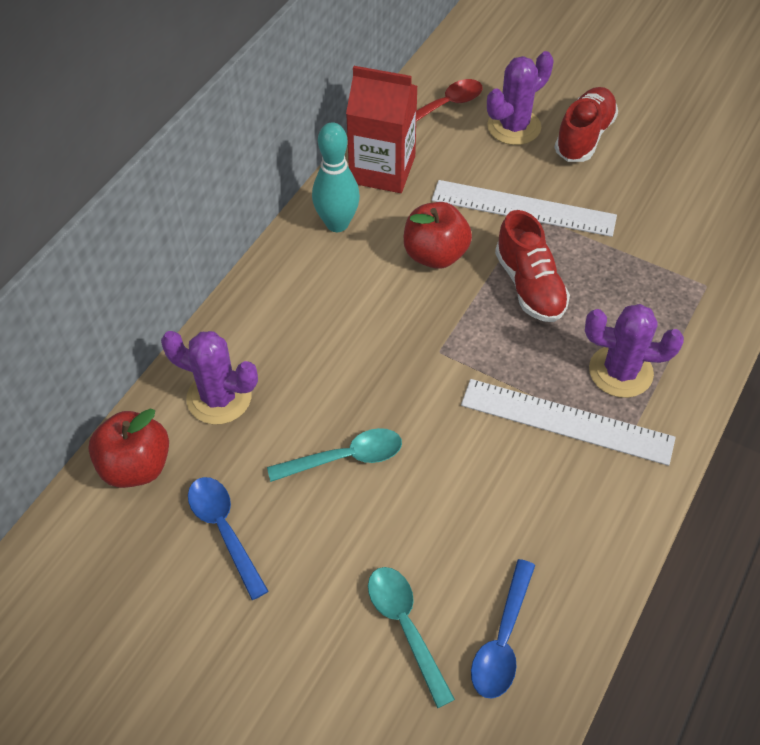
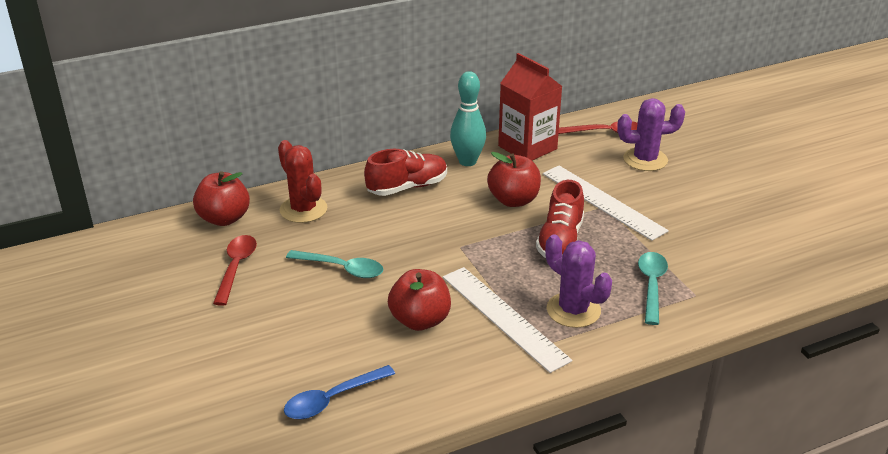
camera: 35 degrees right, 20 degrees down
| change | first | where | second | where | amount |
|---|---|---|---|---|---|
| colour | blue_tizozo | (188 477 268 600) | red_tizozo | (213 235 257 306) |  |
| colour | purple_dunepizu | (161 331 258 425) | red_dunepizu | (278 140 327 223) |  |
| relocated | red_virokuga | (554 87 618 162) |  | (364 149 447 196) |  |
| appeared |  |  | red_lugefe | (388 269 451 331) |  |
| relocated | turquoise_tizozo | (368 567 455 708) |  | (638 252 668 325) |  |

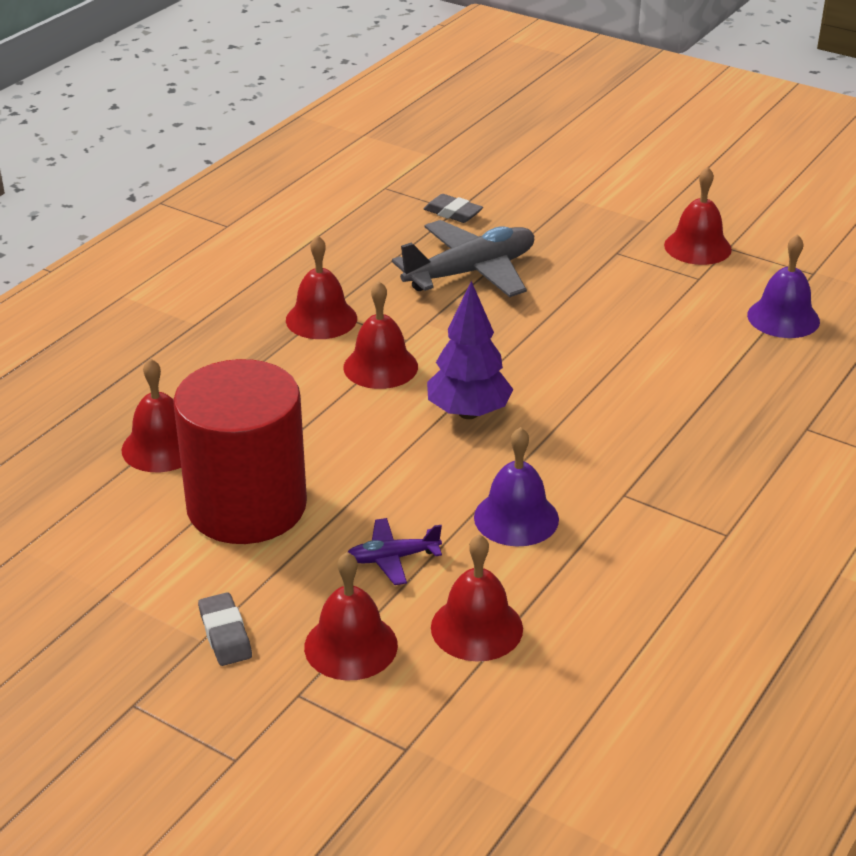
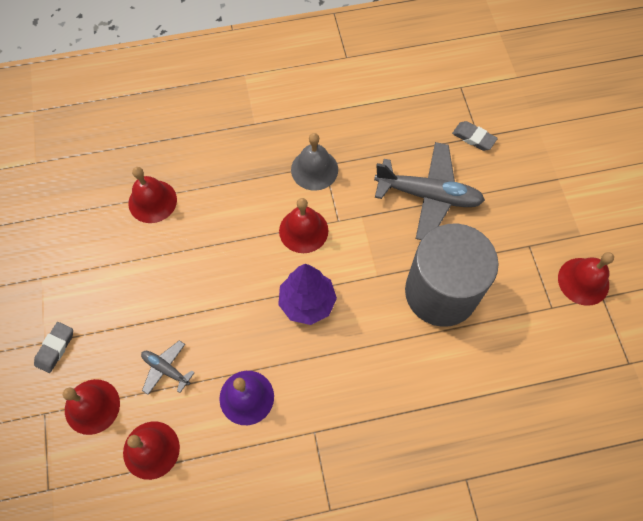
camera: 45 degrees right, 30 degrees up
| change | first | where | second | where | amount |
|---|---|---|---|---|---|
| colour | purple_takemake | (348 518 442 585) | grey_takemake | (141 340 195 395) |  |
| colour | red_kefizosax | (286 235 357 339) | grey_kefizosax | (291 133 338 191) |  |
| appeared |  |  | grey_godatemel | (405 223 499 327) |  |
| spun | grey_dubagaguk | (424 194 483 223) |  | (452 121 498 151) | 45 degrees counterclockwise |
| missing | red_godatemel | (173 359 307 544) |  |  |  |
| missing | purple_kefizosax | (747 234 820 338) |  |  |  |

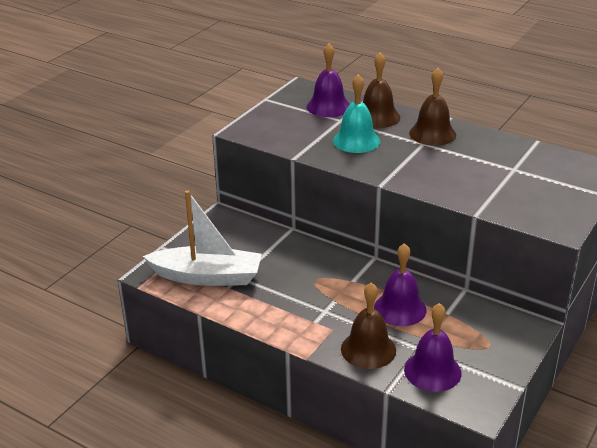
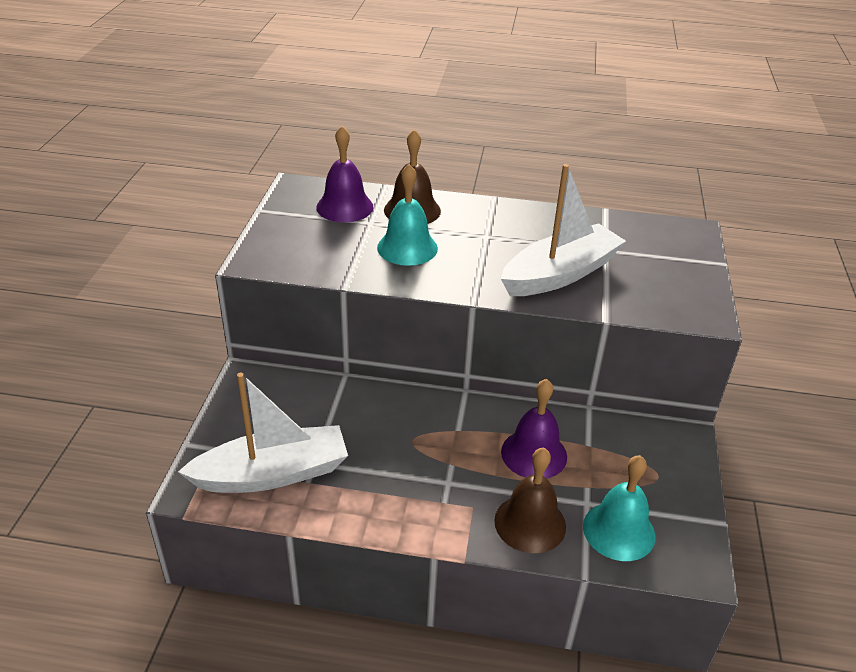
camera: 25 degrees left, 5 degrees up
| change | first | where | second | where | amount |
|---|---|---|---|---|---|
| appeared |  |  | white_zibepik | (501 164 626 296) |  |
| colour | purple_kefizosax | (404 303 462 392) | turquoise_kefizosax | (583 455 655 561) |  |
| missing | brown_kefizosax | (409 68 456 146) |  |  |  |

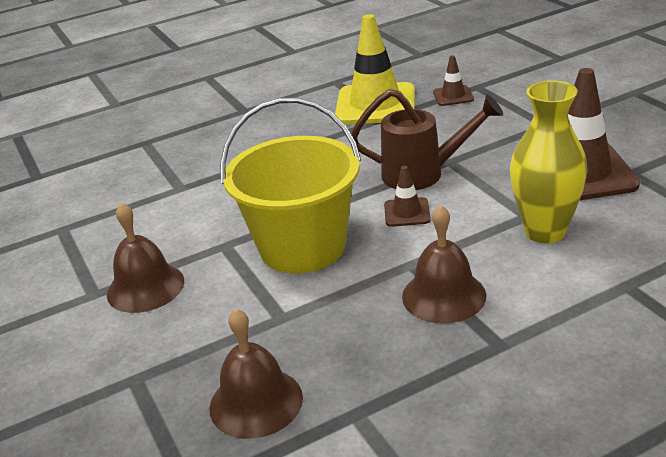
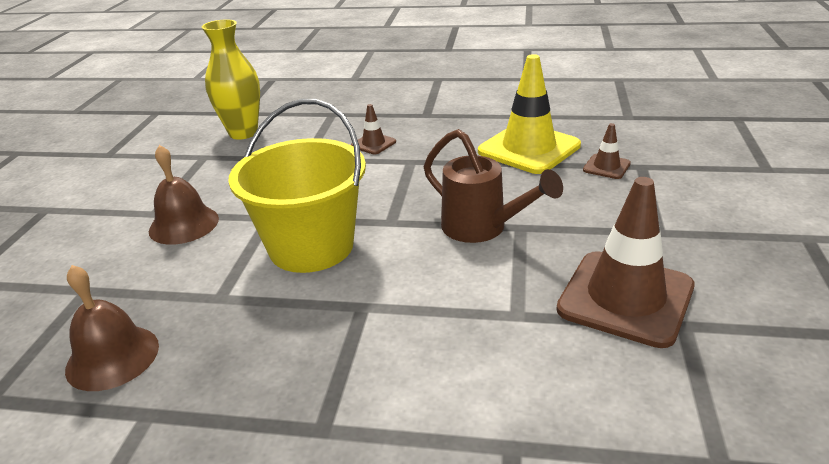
camera: 35 degrees right, 0 degrees up
| change | first | where | second | where | amount |
|---|---|---|---|---|---|
| relocated | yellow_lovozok | (510 80 588 243) |  | (202 19 260 140) |  |
| relocated | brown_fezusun | (384 166 431 227) |  | (351 104 396 154) |  |
| missing | brown_kefizosax | (402 205 486 323) |  |  |  |

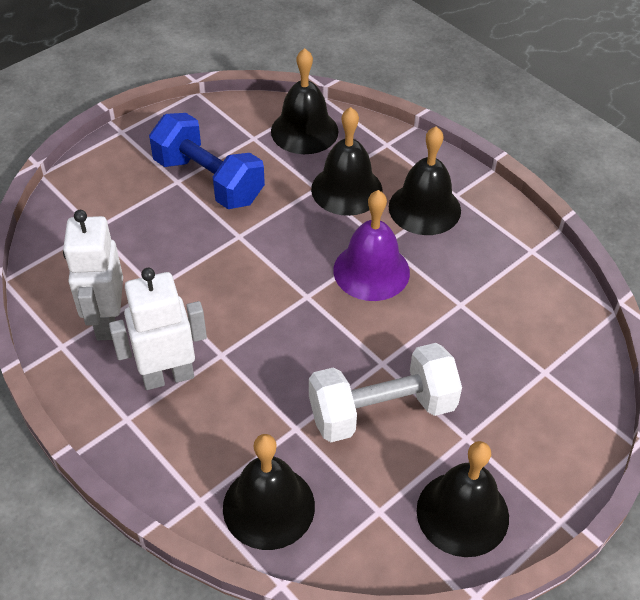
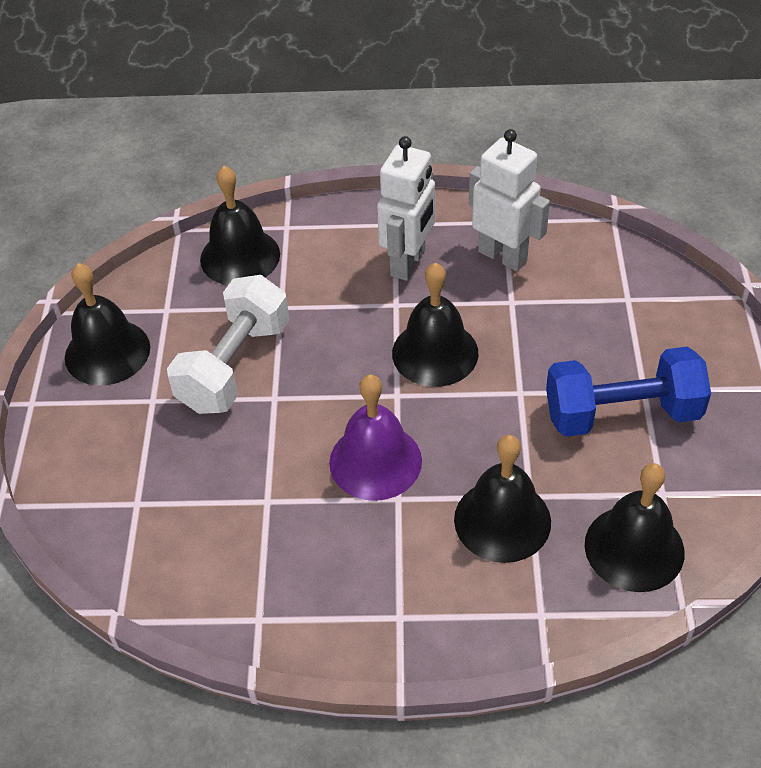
camera: 135 degrees right, 0 degrees up
| change | first | where | second | where | amount |
|---|---|---|---|---|---|
| relocated | black_kefizosax | (389 126 461 235) |  | (392 263 478 387) |  |

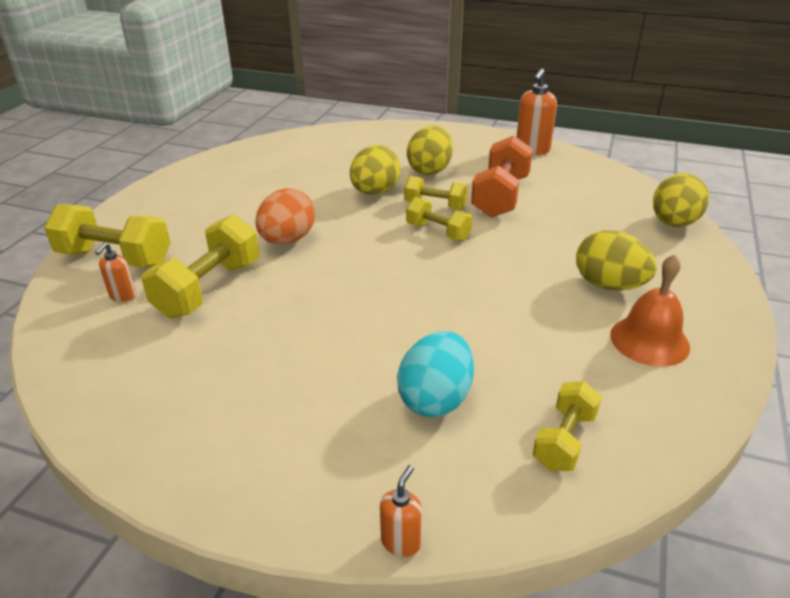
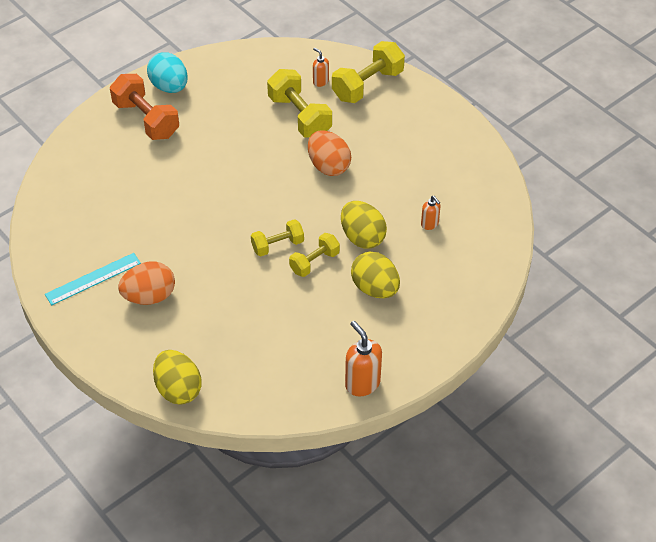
camera: 120 degrees right, 15 degrees up
| change | first | where | second | where | amount |
|---|---|---|---|---|---|
| exchanged | orange_kefizosax | (610 254 690 367) | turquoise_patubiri | (45 253 141 305) |  |
| relocated | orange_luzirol | (471 136 533 217) |  | (110 74 179 140) |  |
| colour | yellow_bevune | (576 230 657 291) | orange_bevune | (118 262 175 305) |  |
| relocated | turquoise_bevune | (397 331 474 417) |  | (147 53 188 93) |  |
| relocated | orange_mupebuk | (380 465 422 557) |  | (421 196 441 230) |  |
| missing | yellow_luzirol | (533 381 602 471) |  |  |  |

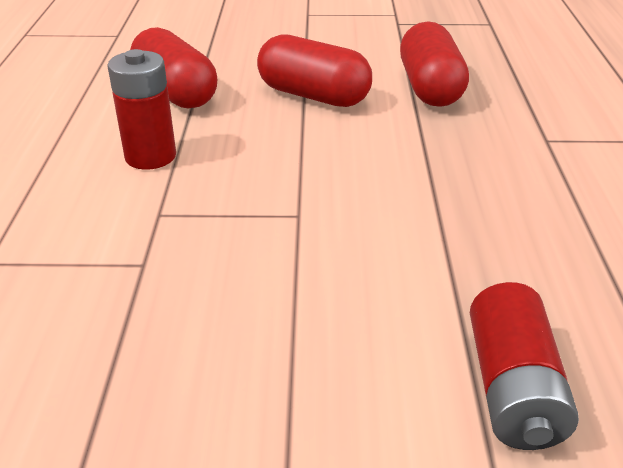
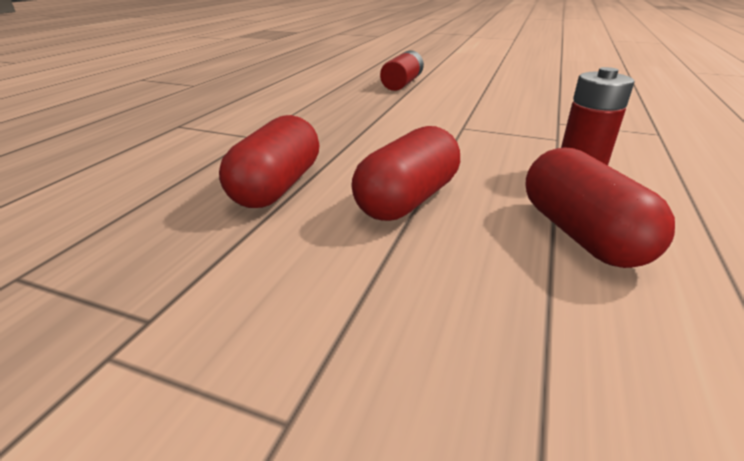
camera: 160 degrees left, 5 degrees down
| change | first | where | second | where | amount |
|---|---|---|---|---|---|
| spun | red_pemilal | (257 34 372 107) |  | (351 126 460 221) | 75 degrees clockwise |

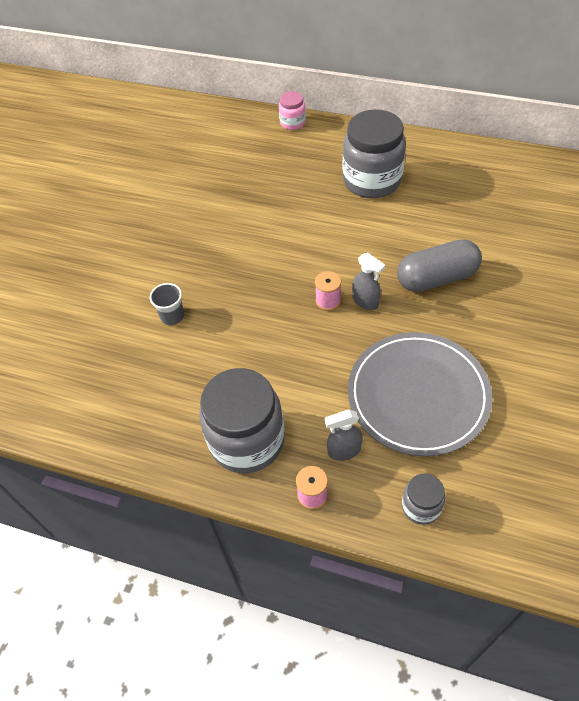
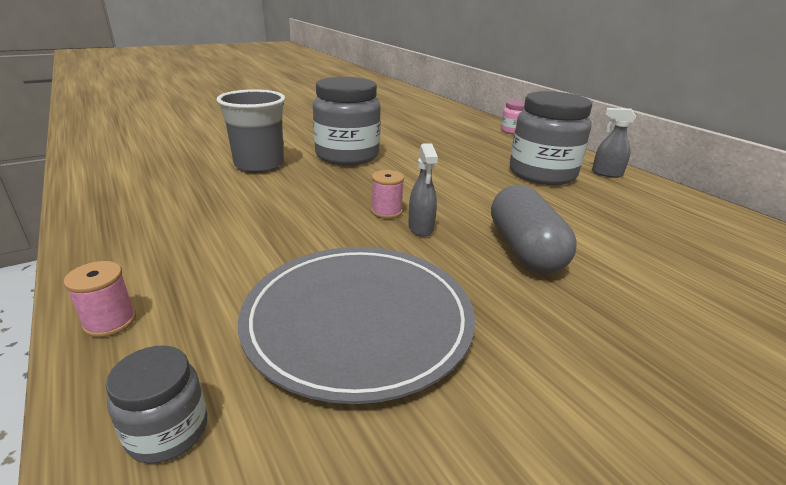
camera: 35 degrees right, 25 degrees down
| change | first | where | second | where | amount |
|---|---|---|---|---|---|
| size | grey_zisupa | (150 283 184 325) |  | (216 89 285 173) | x1.94 |
| relocated | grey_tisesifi | (199 368 285 473) |  | (313 77 381 166) |  |
| spun | grey_pemilal | (397 239 482 292) |  | (491 185 577 274) | 60 degrees clockwise |
| relocated | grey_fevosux | (324 410 363 461) |  | (592 108 636 178) |  |

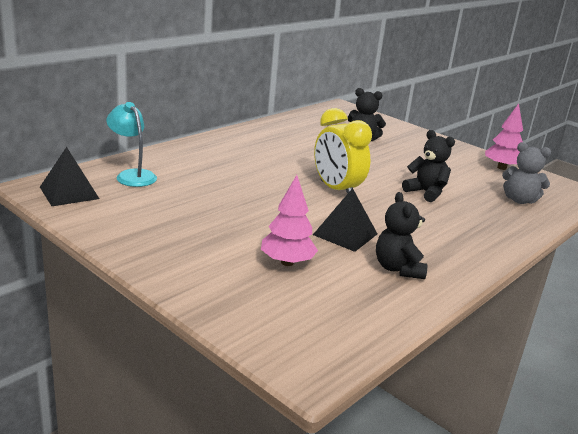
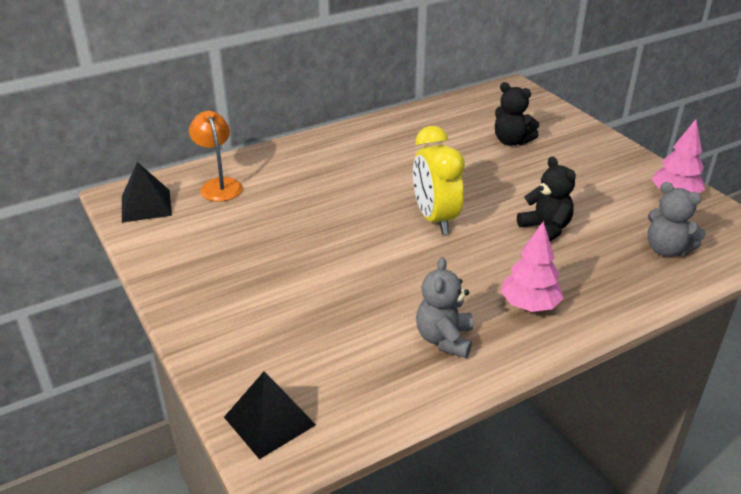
camera: 20 degrees right, 10 degrees up
| change | first | where | second | where | amount |
|---|---|---|---|---|---|
| colour | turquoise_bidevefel | (106 102 157 187) | orange_bidevefel | (189 111 243 202) |  |
| relocated | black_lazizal | (313 188 377 252) |  | (224 372 316 459) |  |
| colour | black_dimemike | (376 192 427 279) | grey_dimemike | (416 257 473 358) |  |
| relocated | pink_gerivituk | (261 175 318 266) |  | (501 221 564 312) |  |

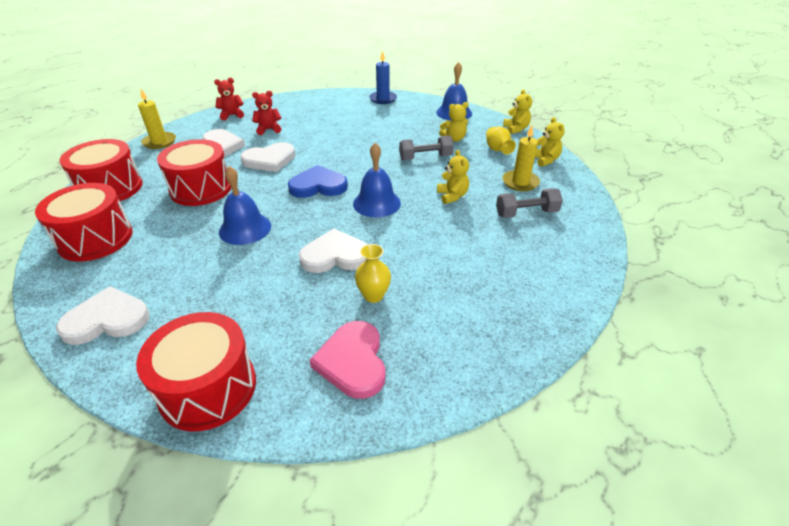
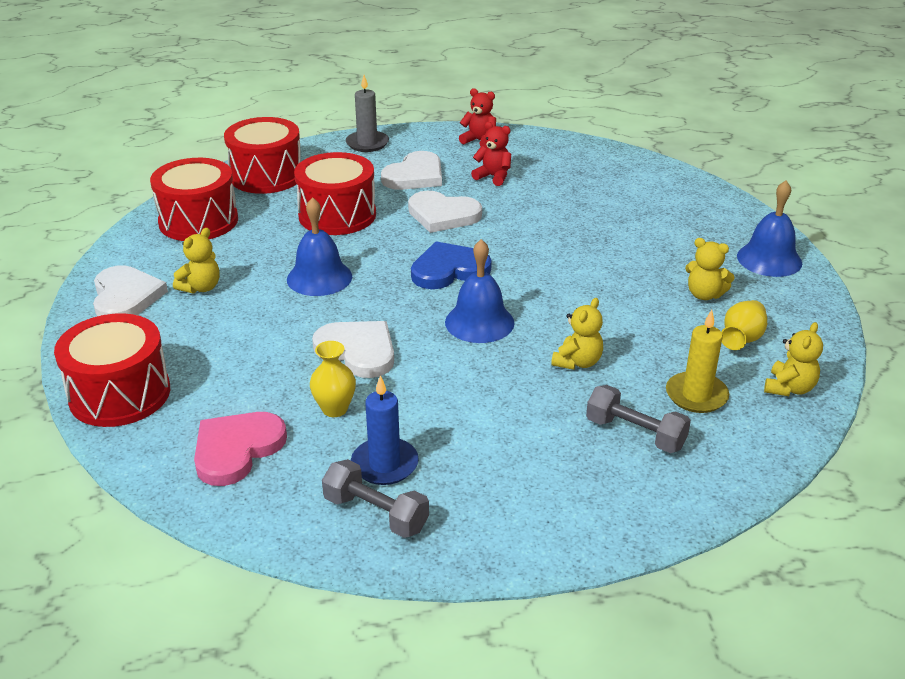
camera: 45 degrees right, 5 degrees down
| change | first | where | second | where | amount |
|---|---|---|---|---|---|
| spun | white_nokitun | (56 286 150 345) |  | (93 265 168 316) | 45 degrees clockwise |
| relocated | yellow_dimemike | (503 89 532 134) |  | (173 228 220 294) |  |
| relocated | grey_luzirol | (399 135 454 160) |  | (322 459 429 538) |  |
| colour | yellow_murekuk | (138 89 176 149) | grey_murekuk | (346 75 389 152) |  |
| relocated | blue_murekuk | (369 50 397 104) |  | (351 375 419 485) |  |
| spun | blue_nokitun | (288 165 348 198) |  | (411 241 492 289) | 60 degrees counterclockwise |

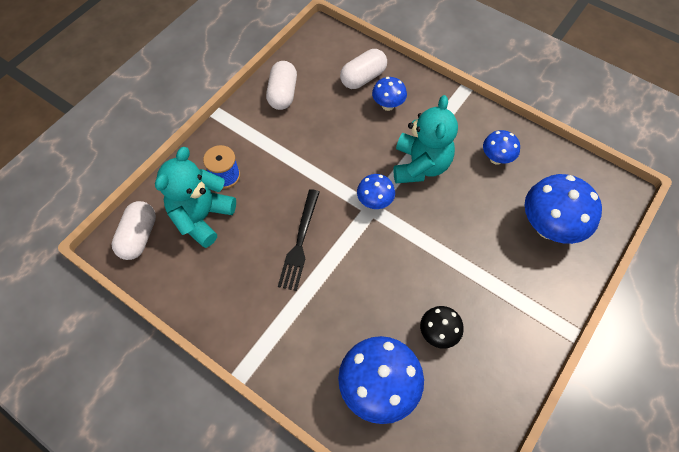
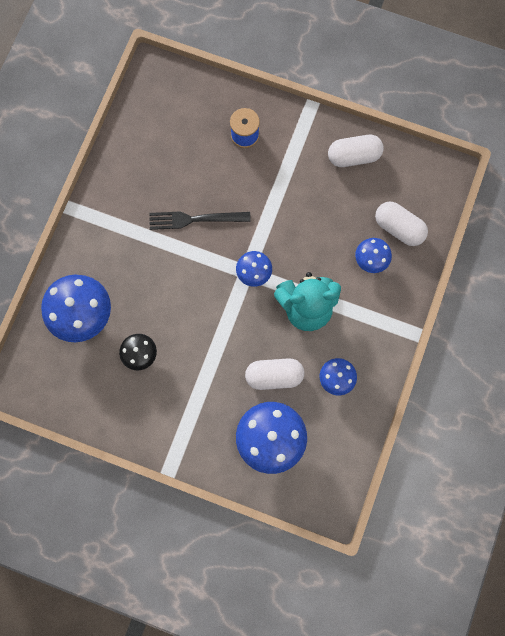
camera: 75 degrees right, 15 degrees up
| change | first | where | second | where | amount |
|---|---|---|---|---|---|
| relocated | white_pemilal | (112 201 156 260) |  | (245 358 304 390) |  |
| missing | turquoise_dimemike | (155 147 236 248) |  |  |  |

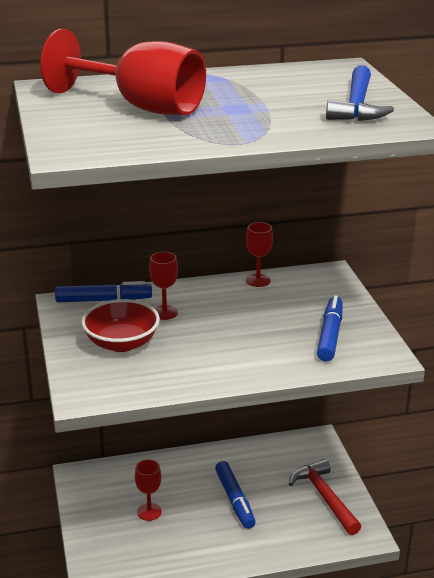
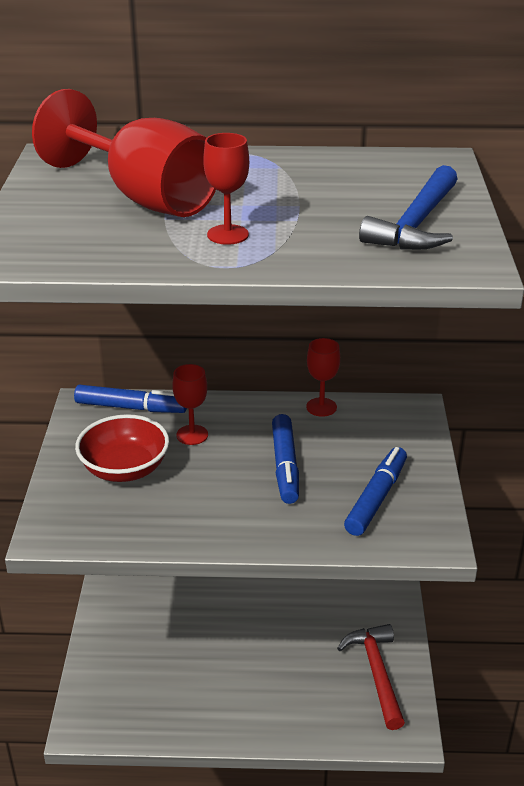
camera: 15 degrees right, 5 degrees up
| change | first | where | second | where | amount |
|---|---|---|---|---|---|
| relocated | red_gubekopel | (135 459 162 521) |  | (203 133 249 245) |  |
| relocated | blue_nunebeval | (215 461 255 529) |  | (272 414 299 504) |  |

